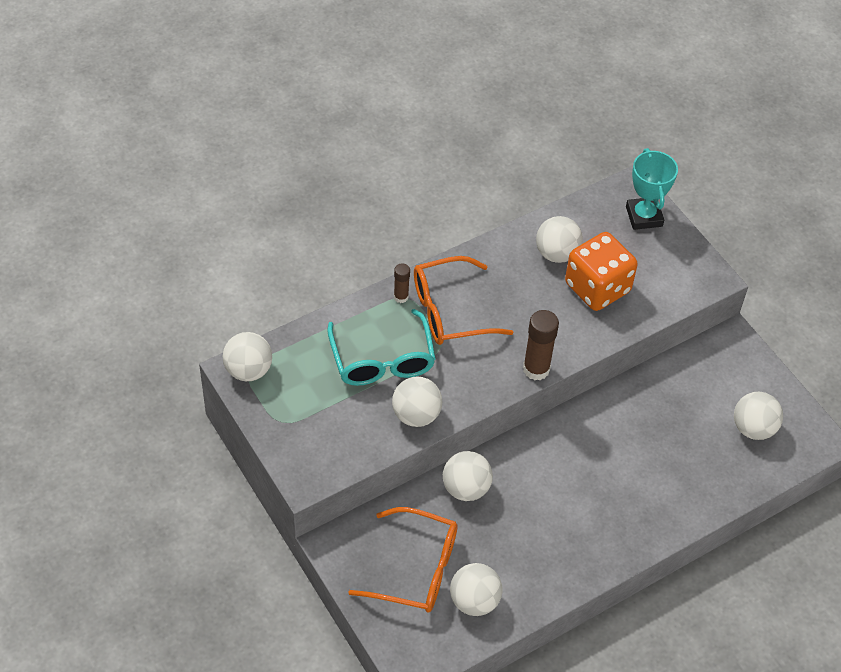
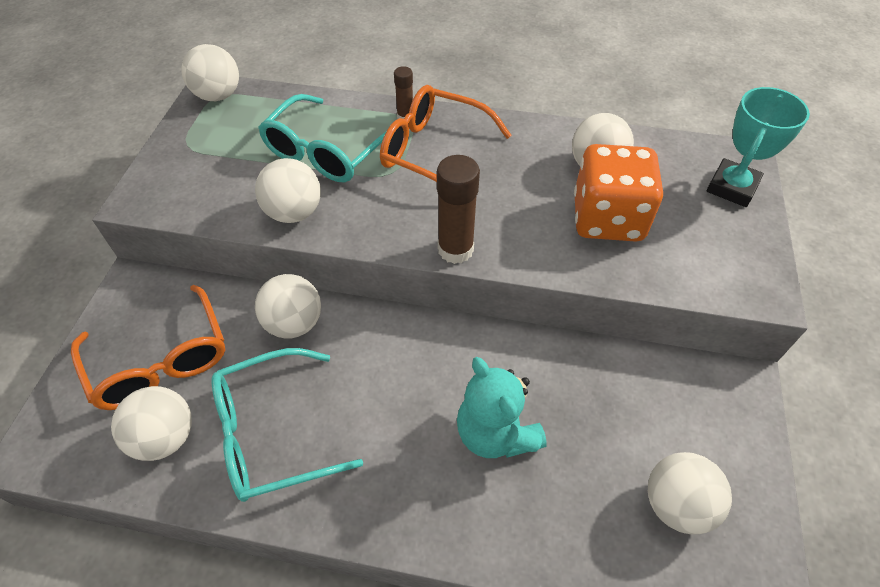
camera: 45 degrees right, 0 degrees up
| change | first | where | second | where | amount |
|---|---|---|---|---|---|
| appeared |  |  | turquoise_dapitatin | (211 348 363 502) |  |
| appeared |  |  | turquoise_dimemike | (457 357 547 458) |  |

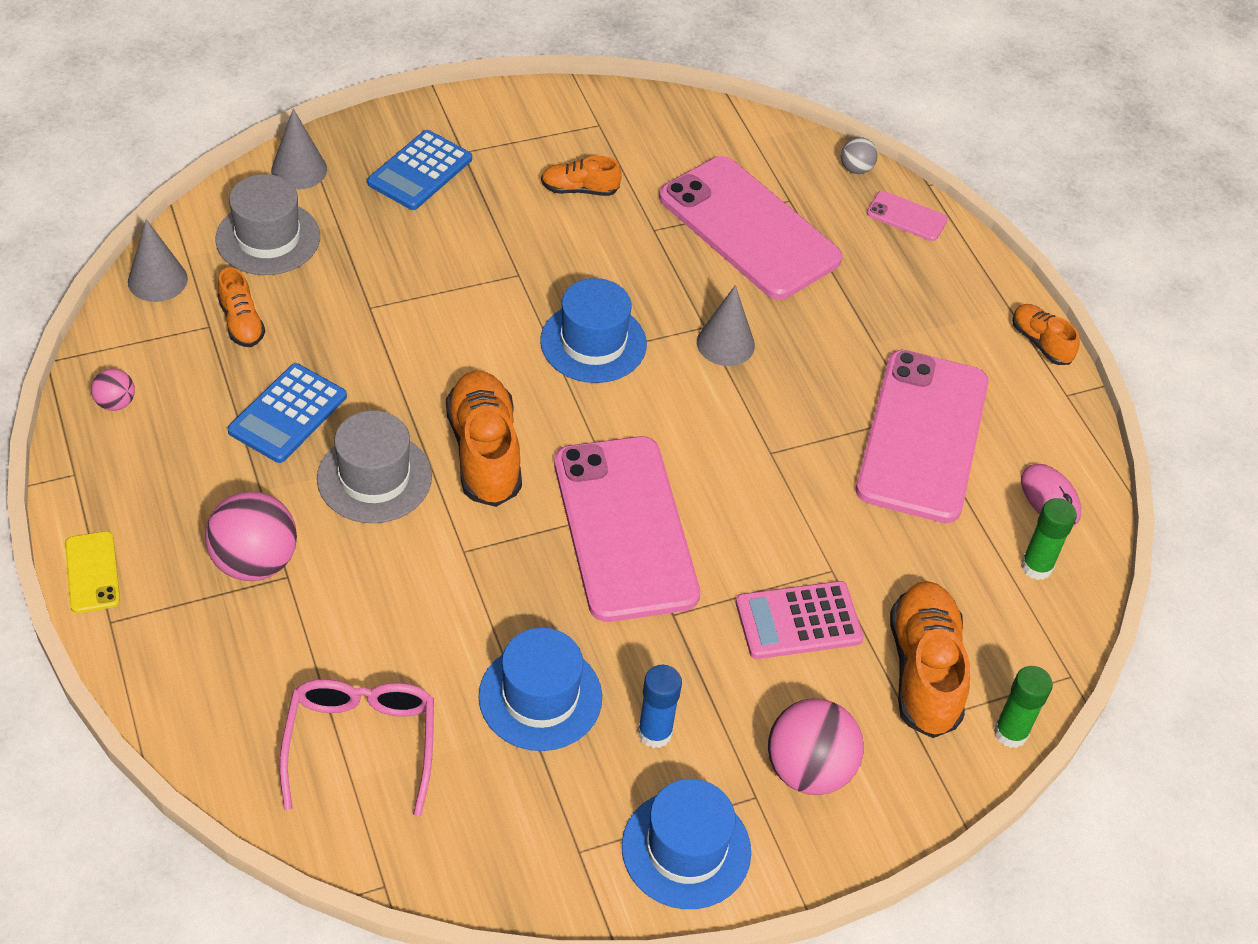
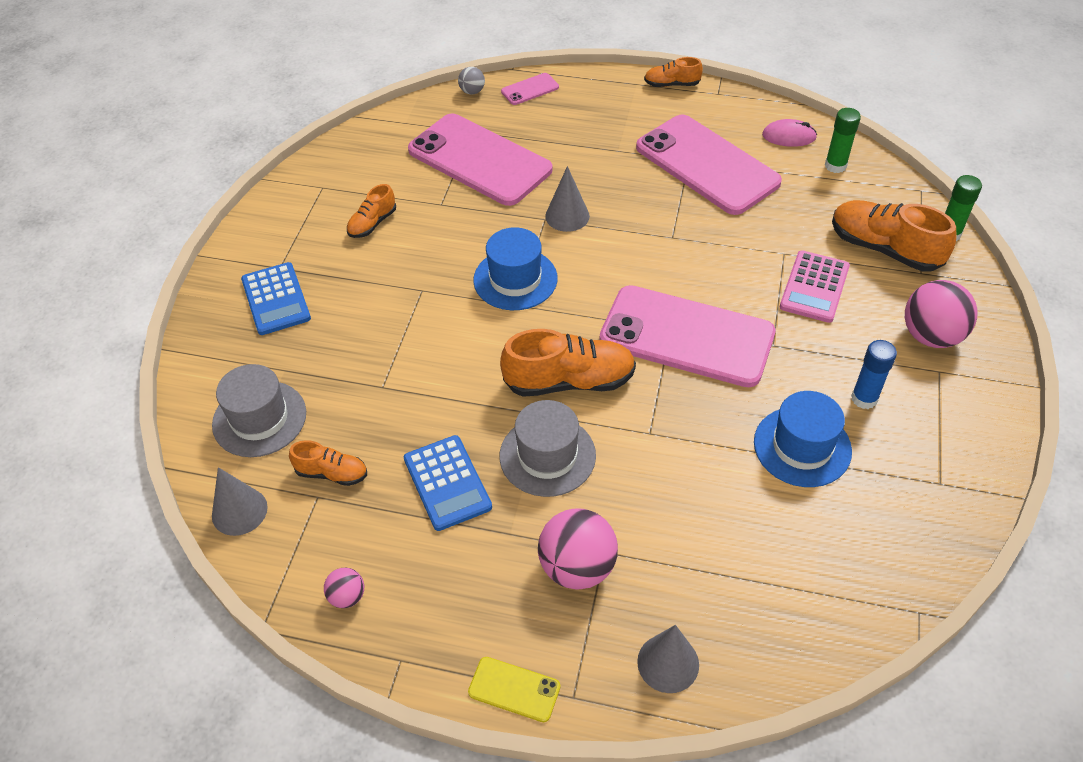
camera: 50 degrees left, 0 degrees up
| change | first | where | second | where | amount |
|---|---|---|---|---|---|
| spun | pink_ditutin | (659 156 843 300) |  | (408 114 553 206) | 45 degrees clockwise |
| spun | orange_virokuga | (446 371 522 507) |  | (500 329 636 397) | 150 degrees clockwise |
| relocated | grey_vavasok | (271 108 327 189) |  | (637 625 699 693) |  |
| missing | pink_dapitatin | (280 679 434 816) |  |  |  |
| missing | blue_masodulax | (622 779 751 909) |  |  |  |

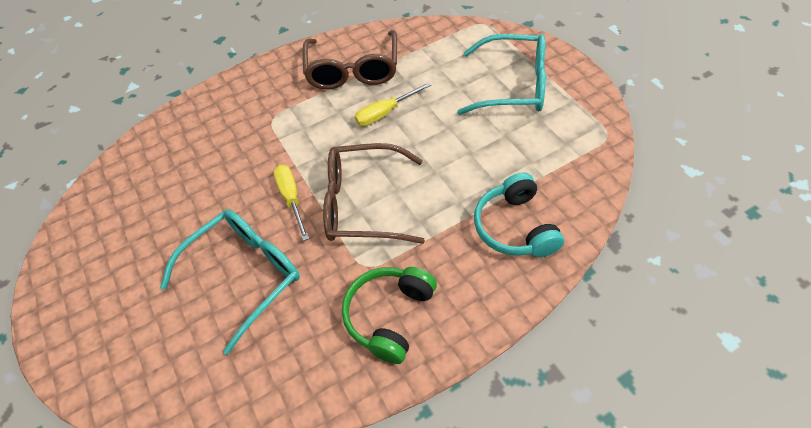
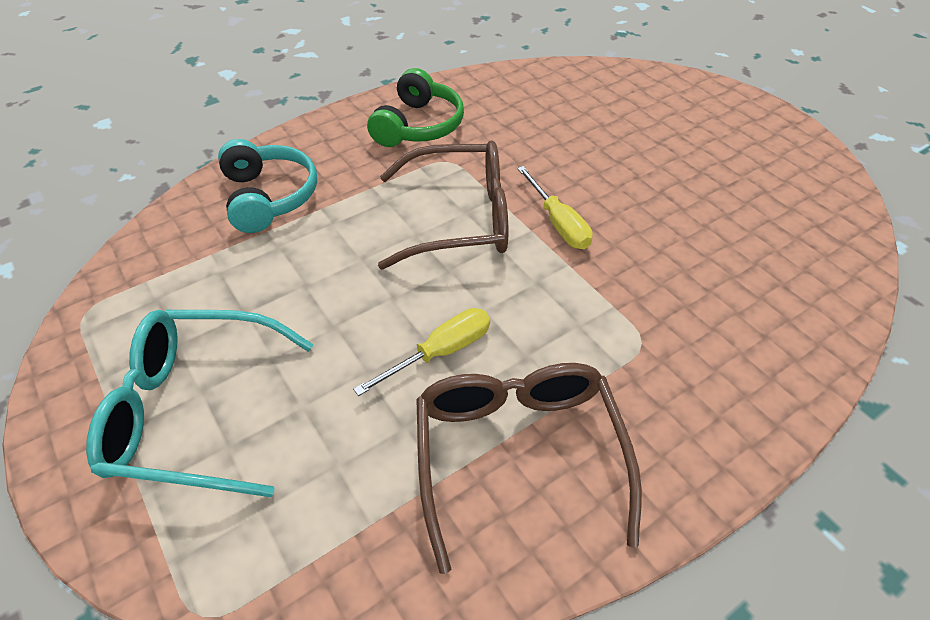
camera: 170 degrees right, 5 degrees down
| change | first | where | second | where | amount |
|---|---|---|---|---|---|
| missing | turquoise_dapitatin | (160 209 300 355) |  |  |  |

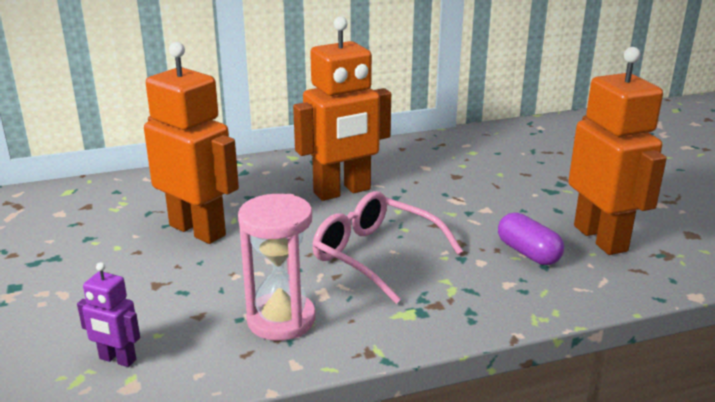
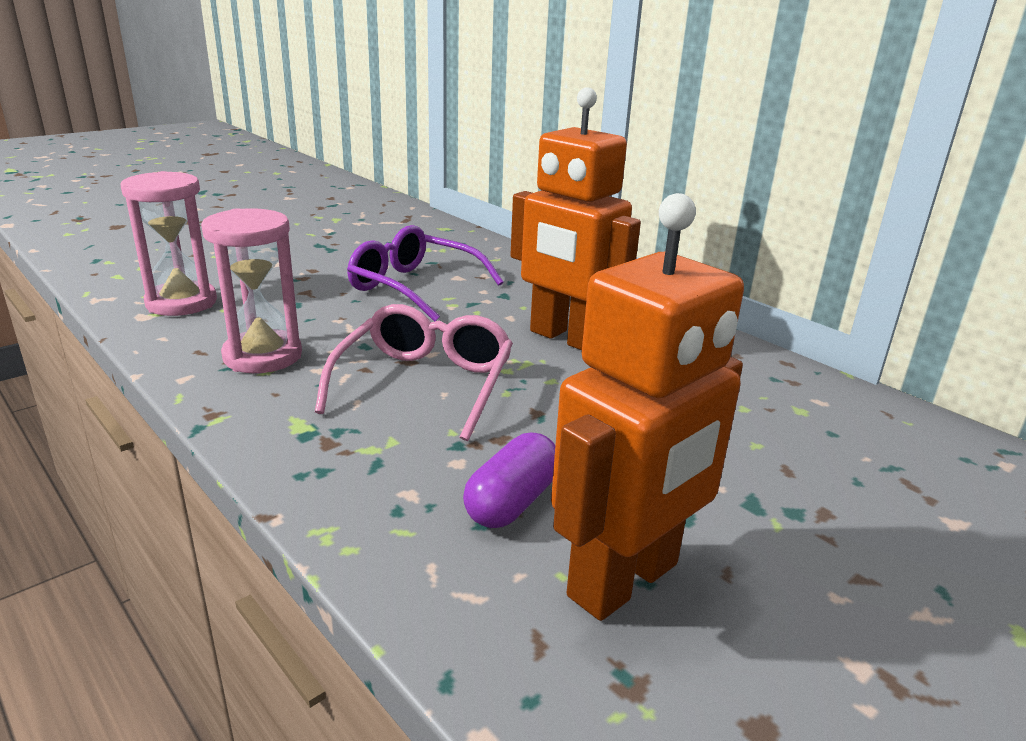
camera: 65 degrees right, 0 degrees up
| change | first | where | second | where | amount |
|---|---|---|---|---|---|
| exchanged | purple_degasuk | (77 262 140 367) | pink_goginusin | (121 171 217 316) |  |
| exchanged | orange_degasuk | (144 42 239 244) | purple_dapitatin | (347 225 504 322) |  |

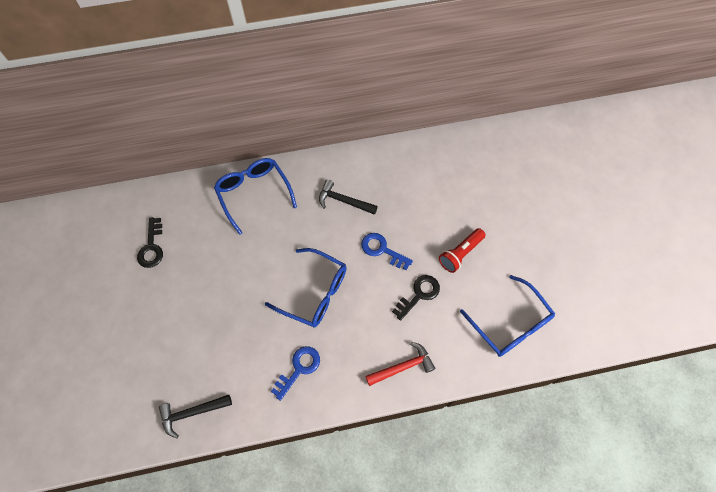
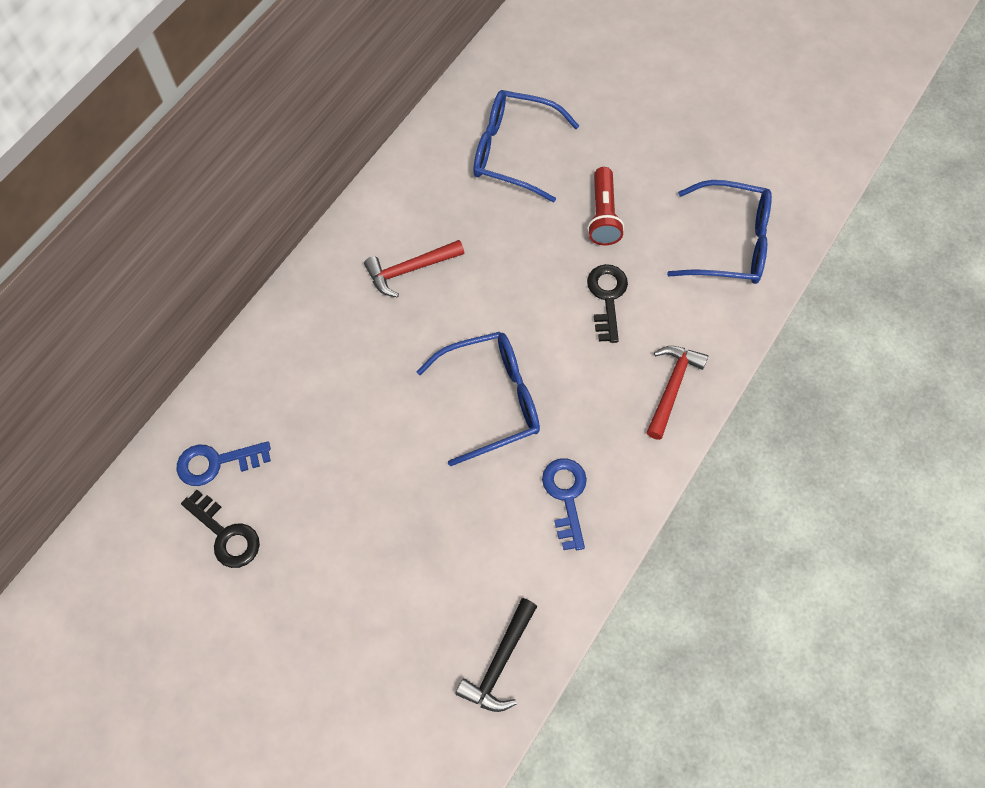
camera: 45 degrees left, 0 degrees up
| change | first | where | second | where | amount |
|---|---|---|---|---|---|
| relocated | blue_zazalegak | (361 233 413 270) |  | (177 441 271 486) |  |
| colour | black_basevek | (319 179 378 215) | red_basevek | (364 240 464 297) |  |
| relocated | blue_dapitatin | (214 158 297 235) |  | (473 90 579 202) |  |

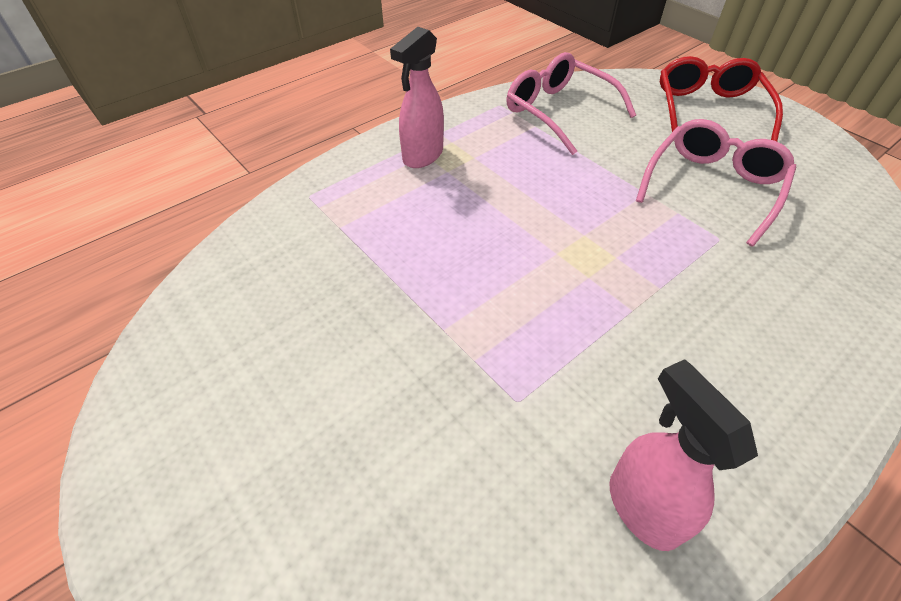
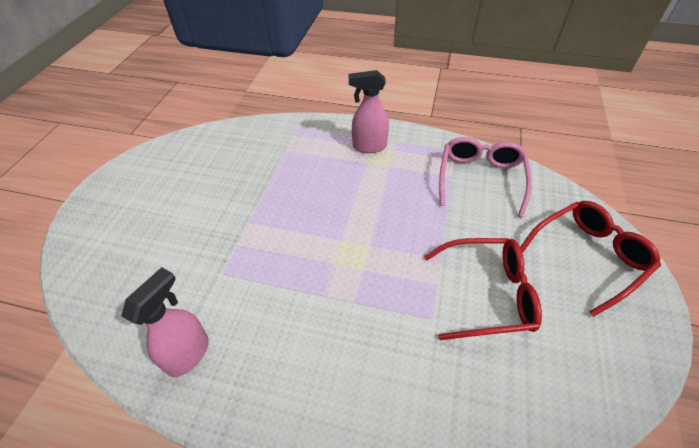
camera: 55 degrees right, 0 degrees up
| change | first | where | second | where | amount |
|---|---|---|---|---|---|
| colour | pink_dapitatin | (636 119 796 247) | red_dapitatin | (424 238 542 340) |  |

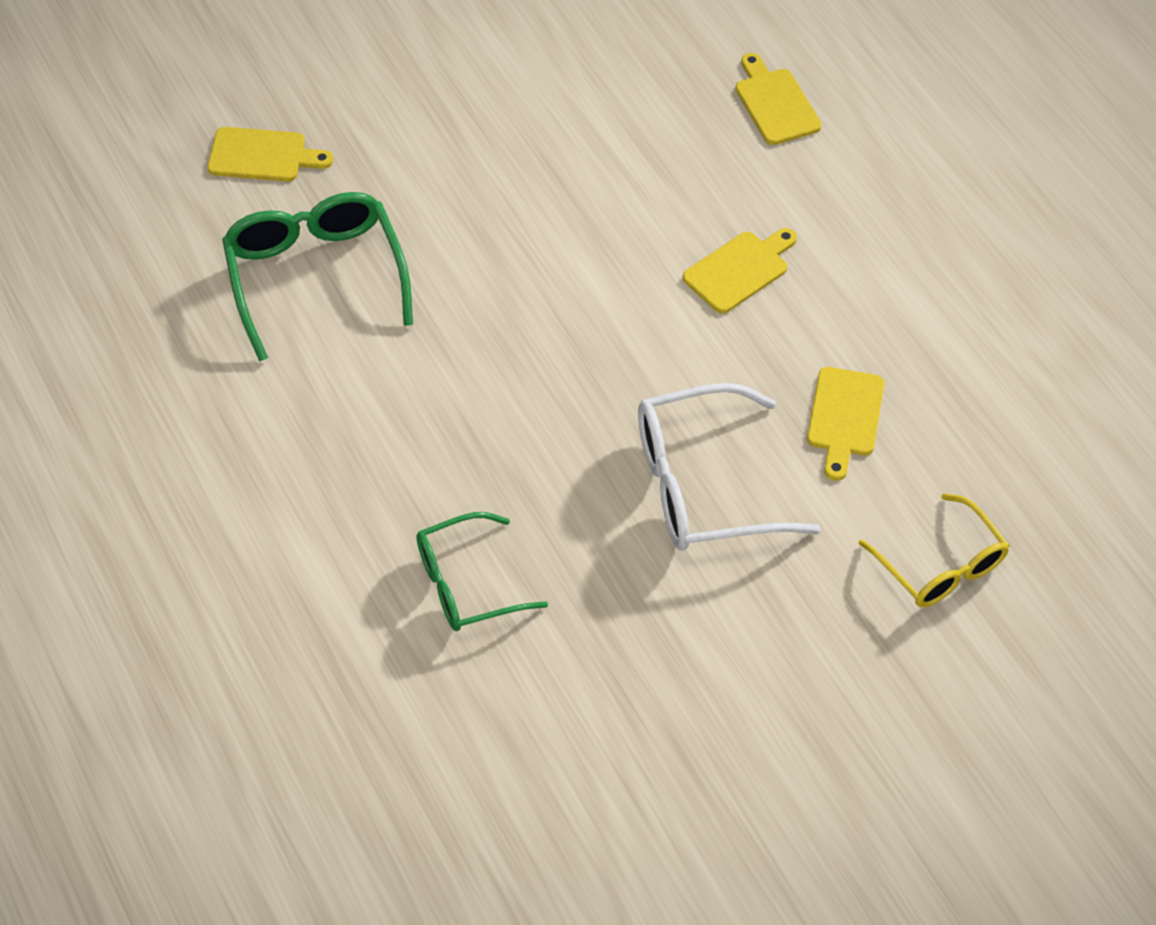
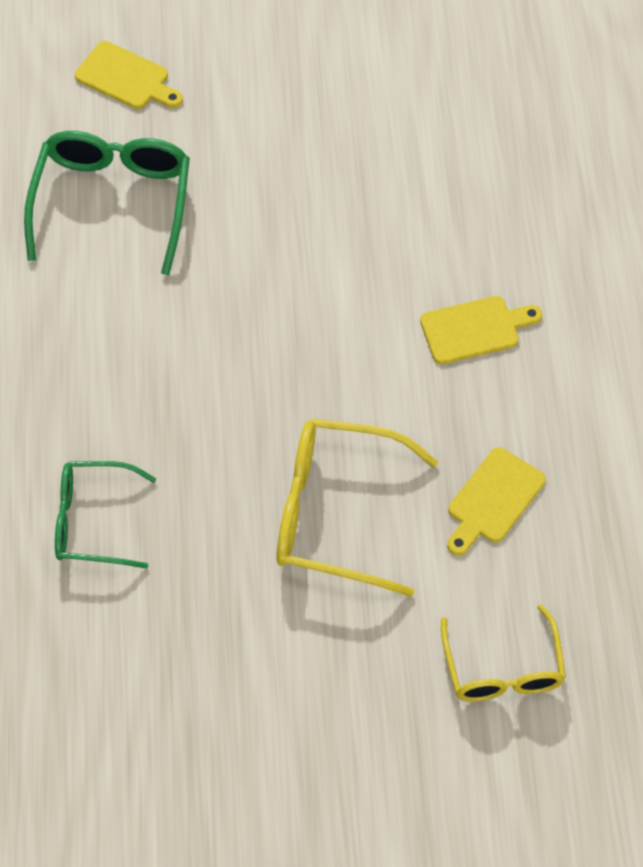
camera: 25 degrees right, 5 degrees up
| change | first | where | second | where | amount |
|---|---|---|---|---|---|
| colour | white_dapitatin | (638 383 821 551) | yellow_dapitatin | (277 419 438 597) |  |
| missing | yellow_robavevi | (736 53 822 145) |  |  |  |

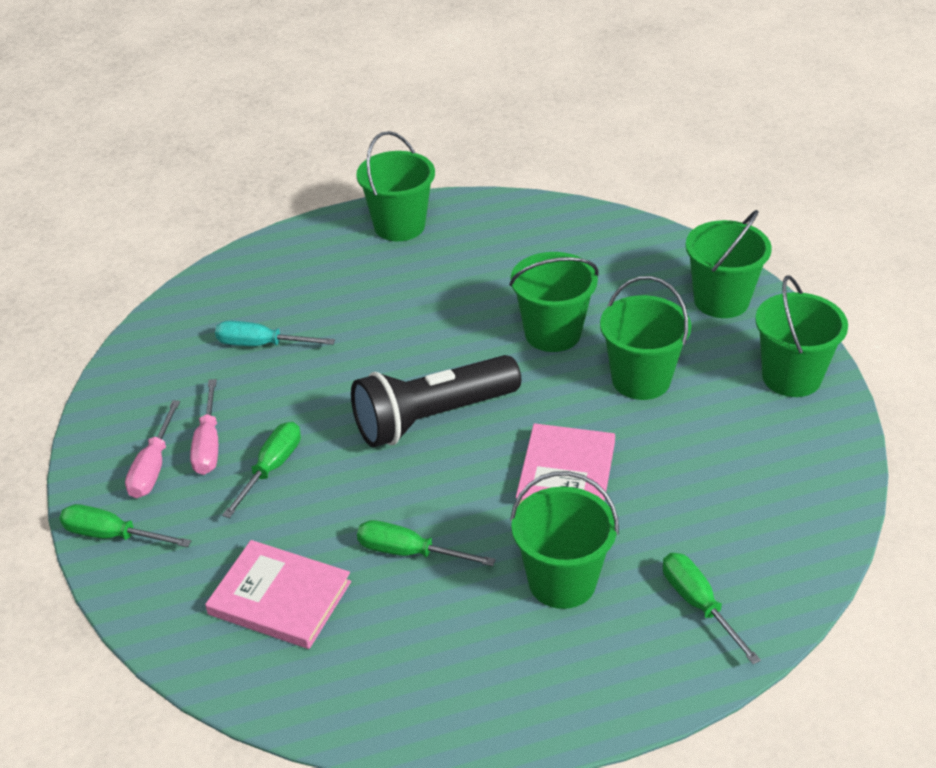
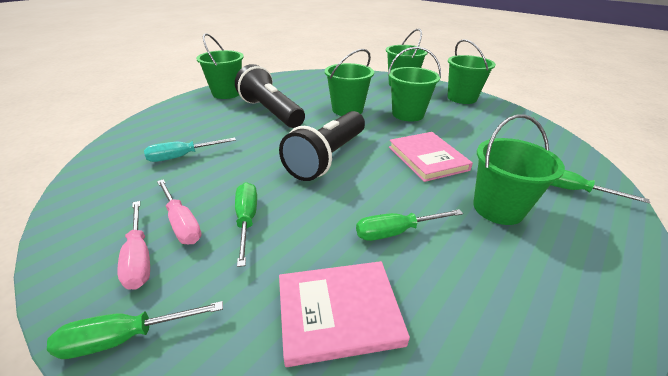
camera: 35 degrees left, 5 degrees down
| change | first | where | second | where | amount |
|---|---|---|---|---|---|
| appeared |  |  | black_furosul | (235 64 305 128) |  |

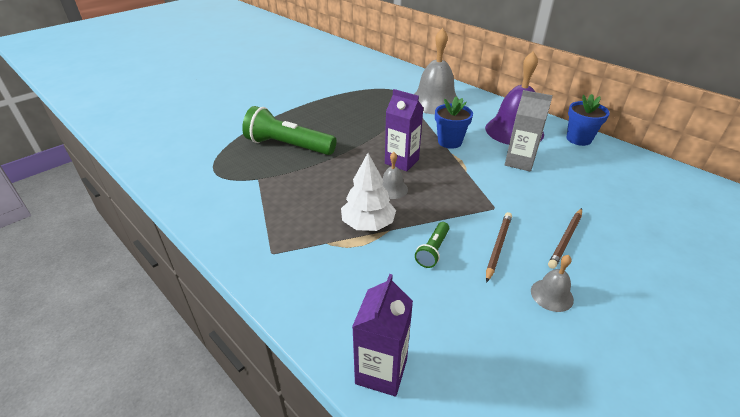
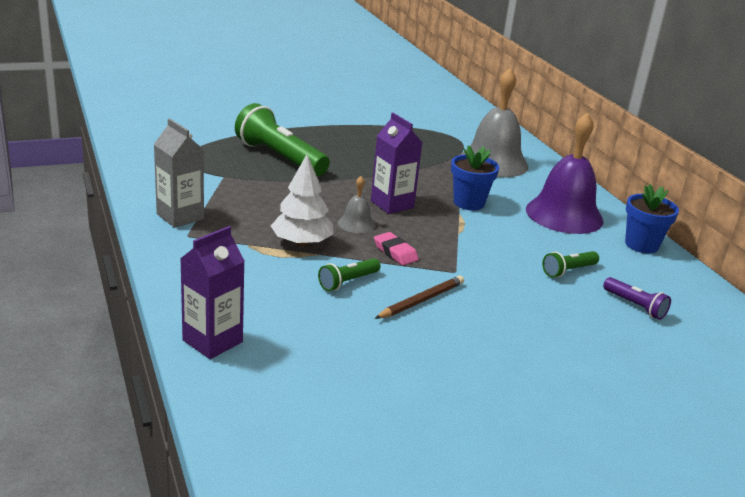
camera: 20 degrees right, 10 degrees down
| change | first | where | second | where | amount |
|---|---|---|---|---|---|
| relocated | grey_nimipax | (505 90 553 172) |  | (154 118 204 228) |  |
| appeared |  |  | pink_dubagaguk | (374 232 419 265) |  |
| appeared |  |  | green_furosul | (542 251 599 278) |  |
| appeared |  |  | purple_furosul | (603 277 671 320) |  |
| missing | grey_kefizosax | (531 255 574 312) |  |  |  |
| missing | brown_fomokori | (548 208 582 269) |  |  |  |

